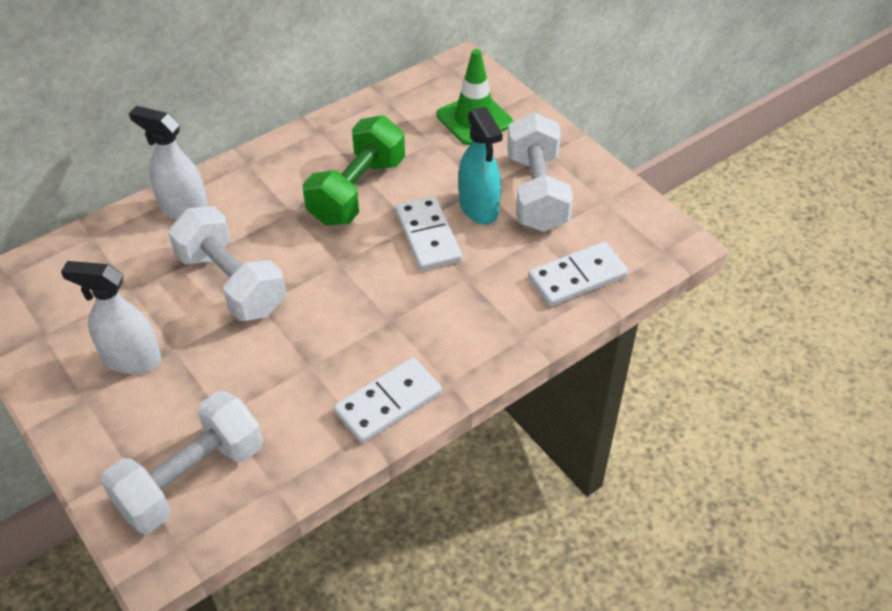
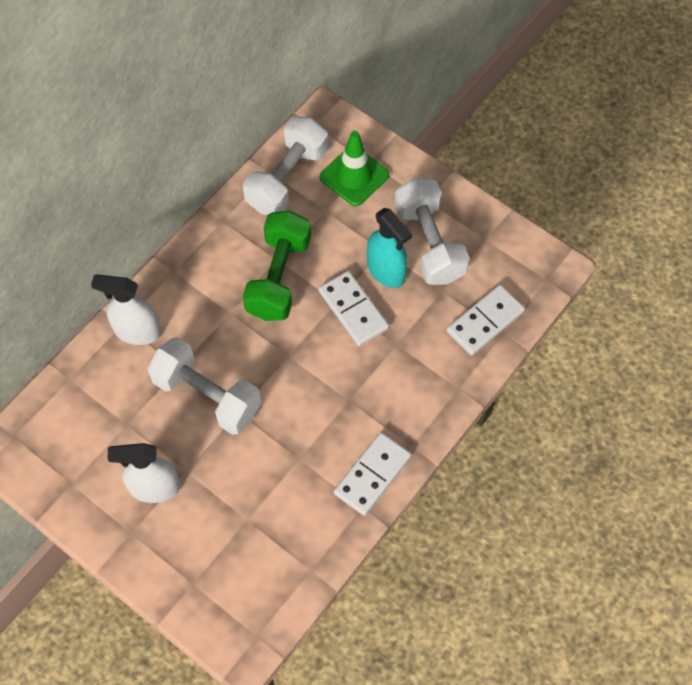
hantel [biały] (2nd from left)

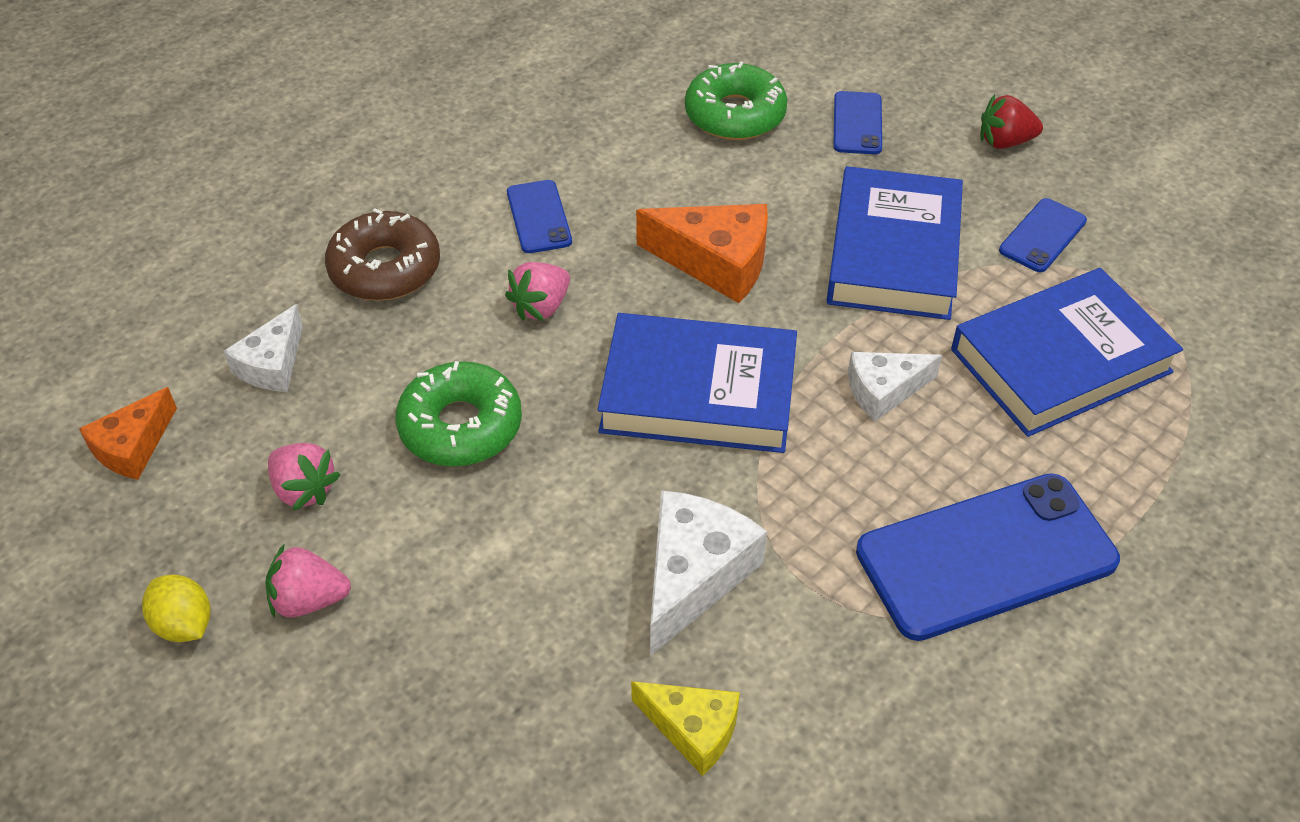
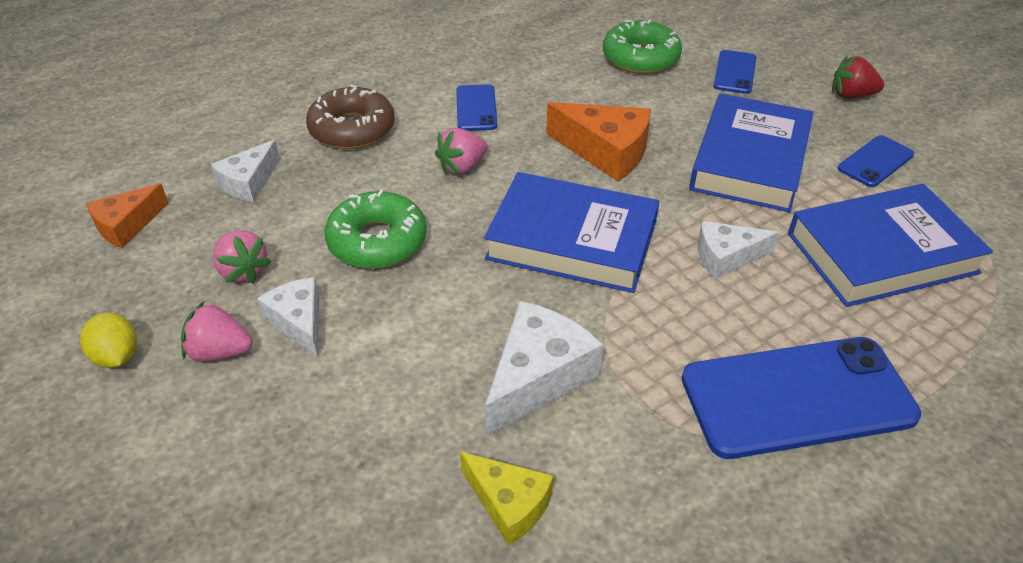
ser [biały] (2nd from left)

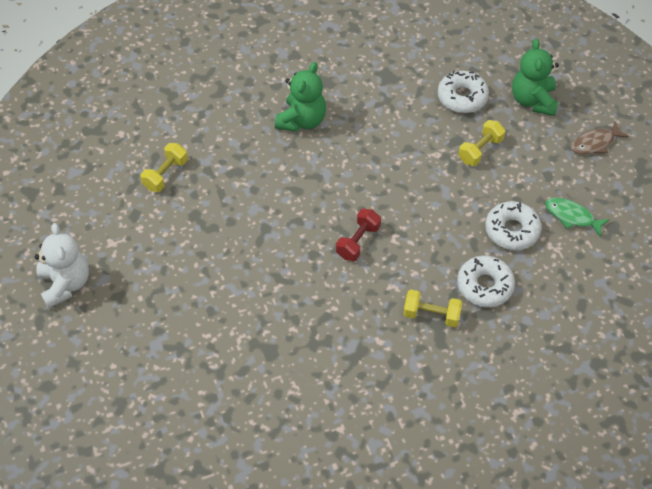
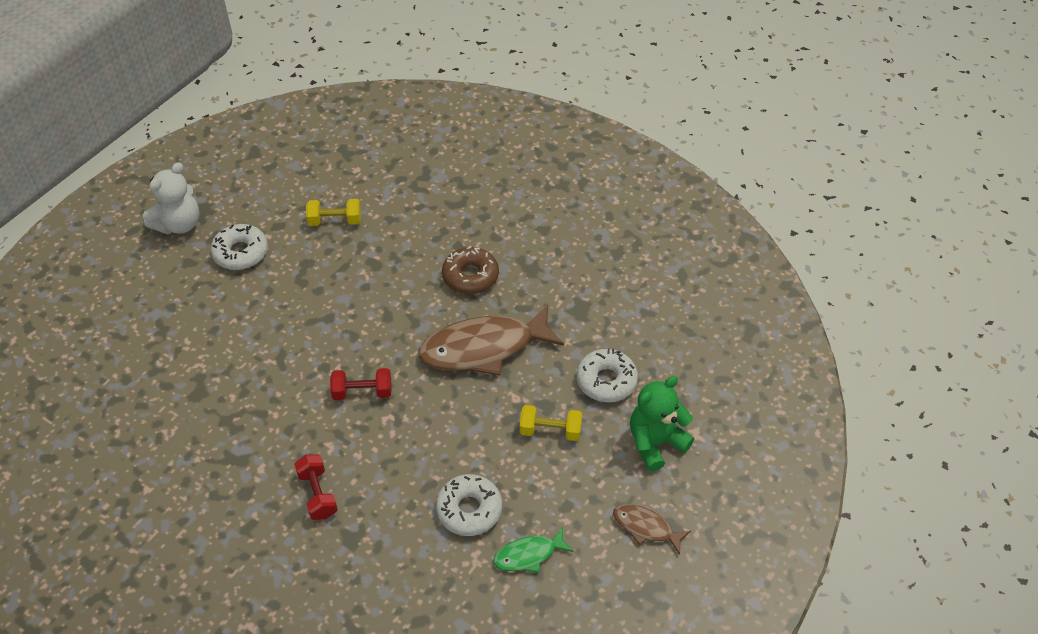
donut [brązowy]
ryba [zielony]
donut [biały] (1st from left)
hantel [czerwony] (1st from left)
ryba [brązowy] (1st from left)

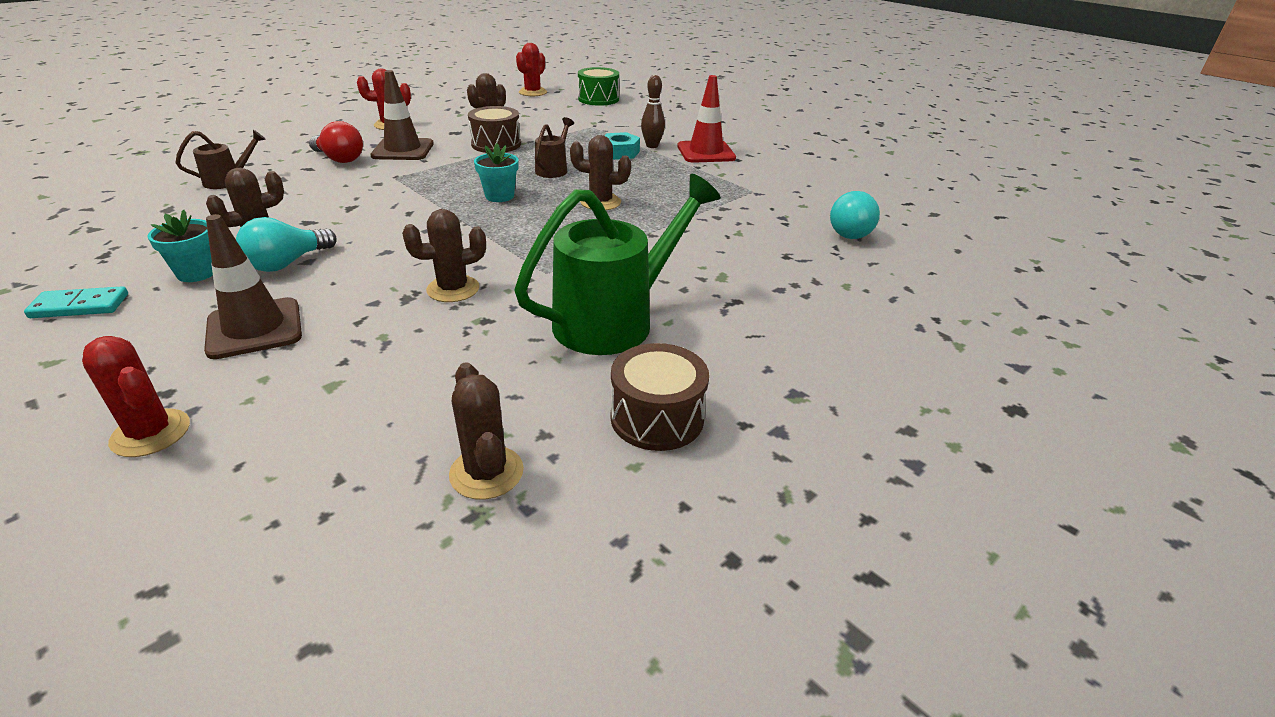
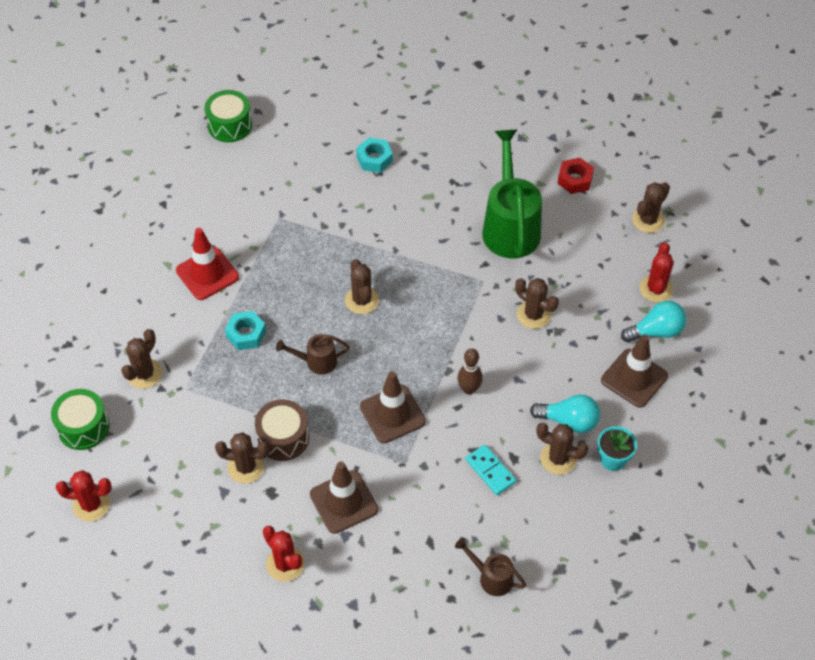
kręgiel [brązowy]
żarówka [czerwony]
doniczka [turkusowy] (2nd from left in the first image)
konewka [zielony]
żarówka [turkusowy] (2nd from left)
kostka domina [turkusowy]
kaktus [czerwony] (3rd from left)
nakrętka [czerwony]
bęben [zielony] (2nd from left)
nakrętka [turkusowy] (2nd from left)
kaktus [brązowy] (1st from left)
pachołek [brązowy] (2nd from left)

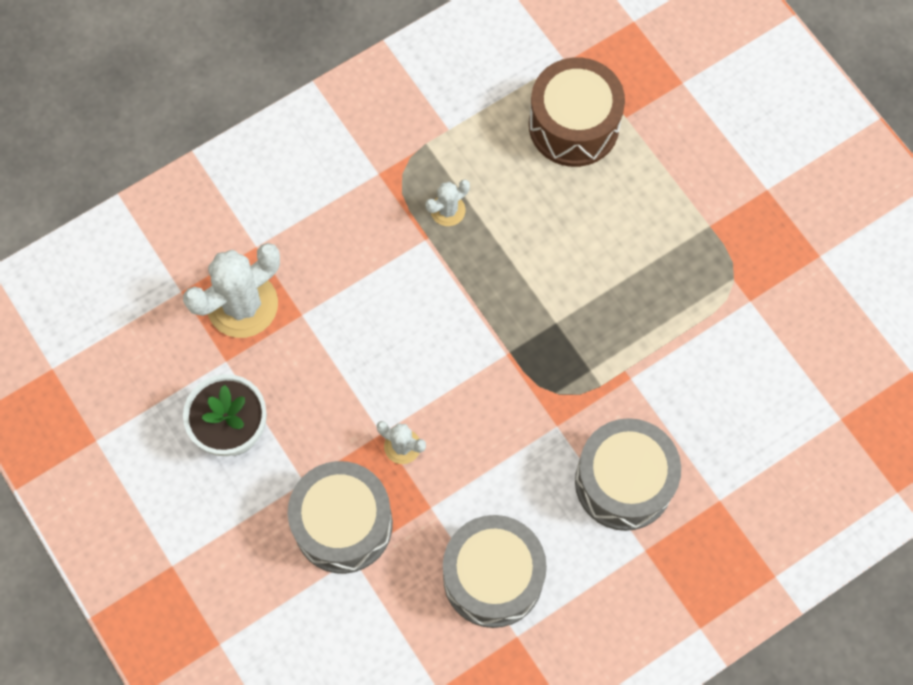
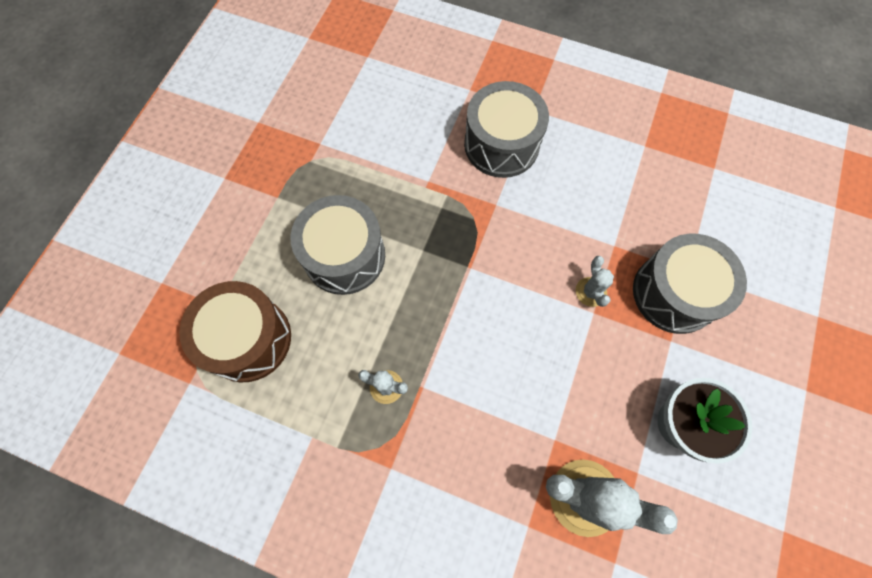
bęben [szary] (1st from left)

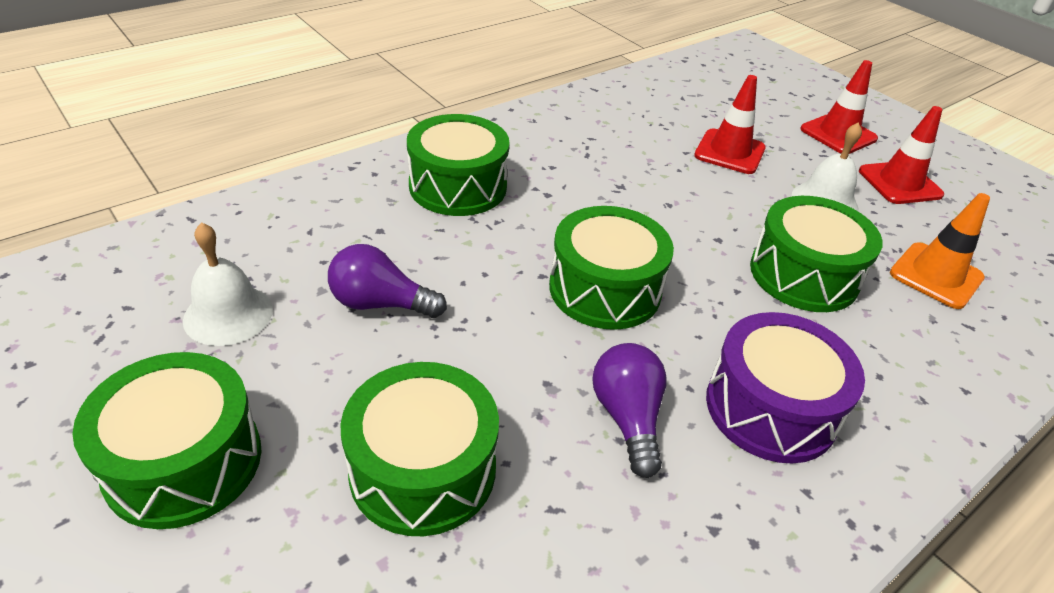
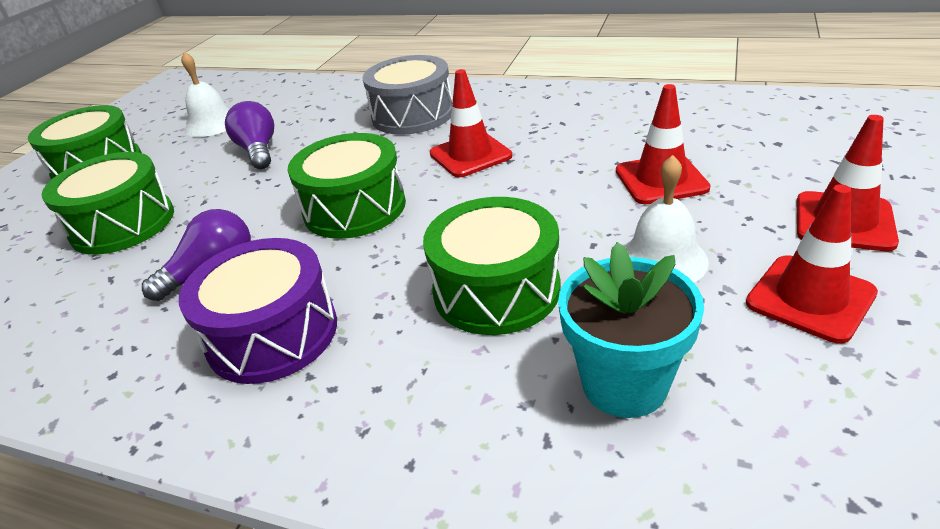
bęben [szary]
doniczka [turkusowy]
pachołek [czerwony] (1st from left)

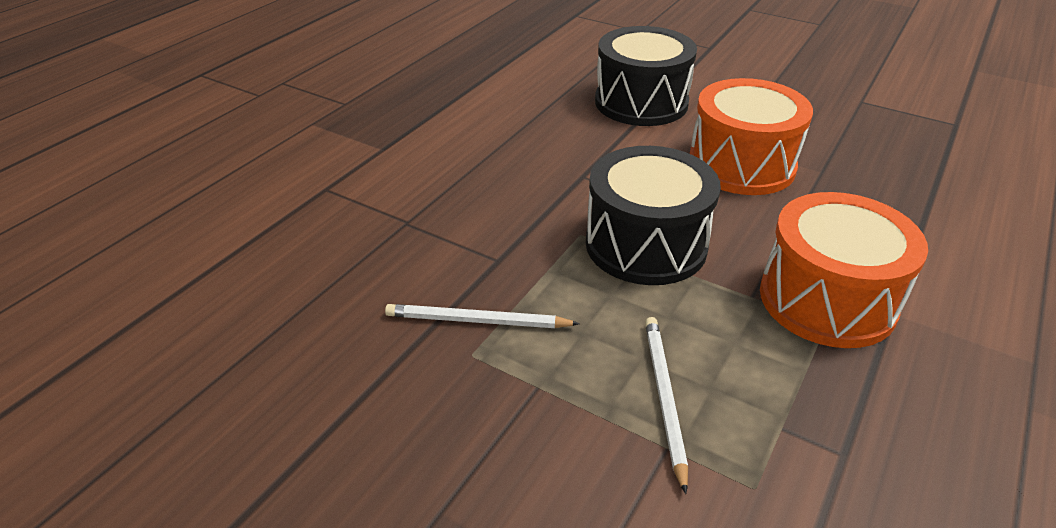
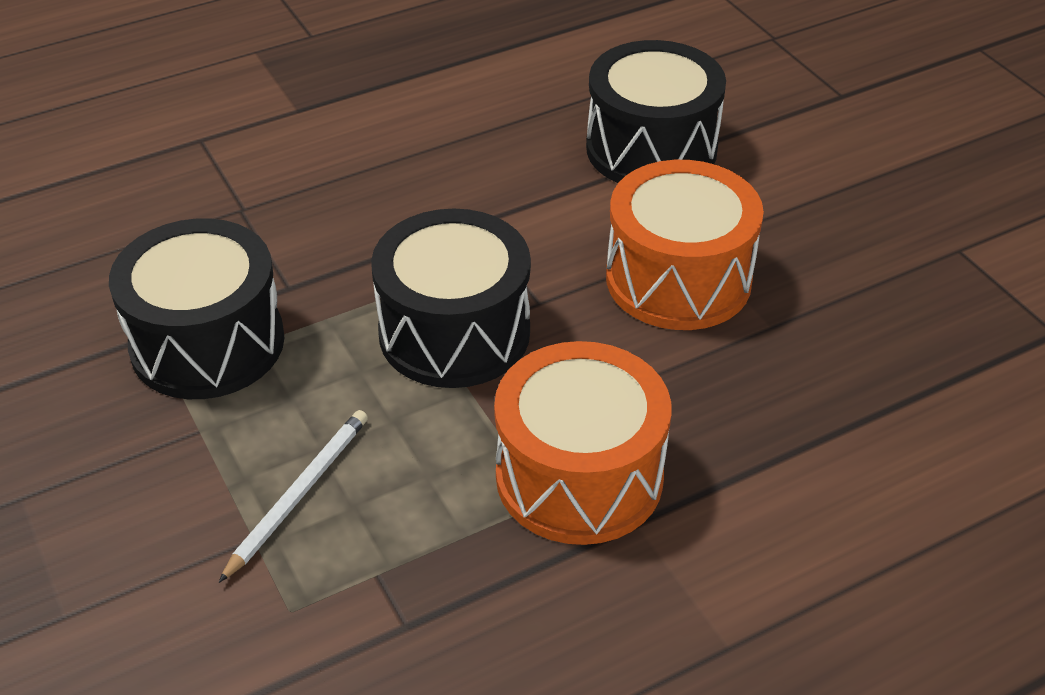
bęben [czarny] (1st from left)

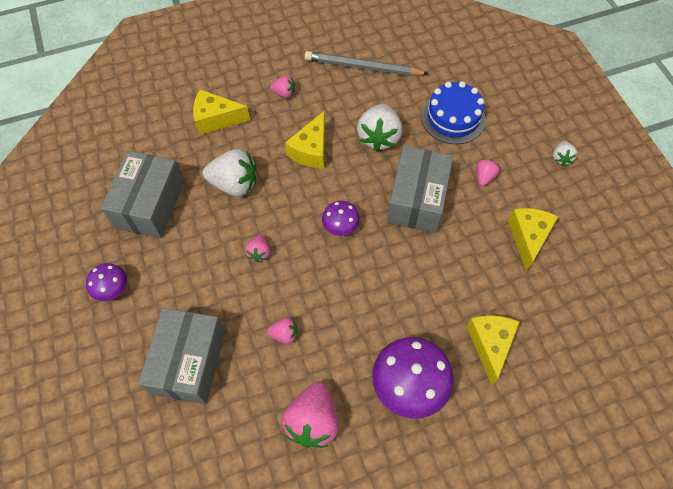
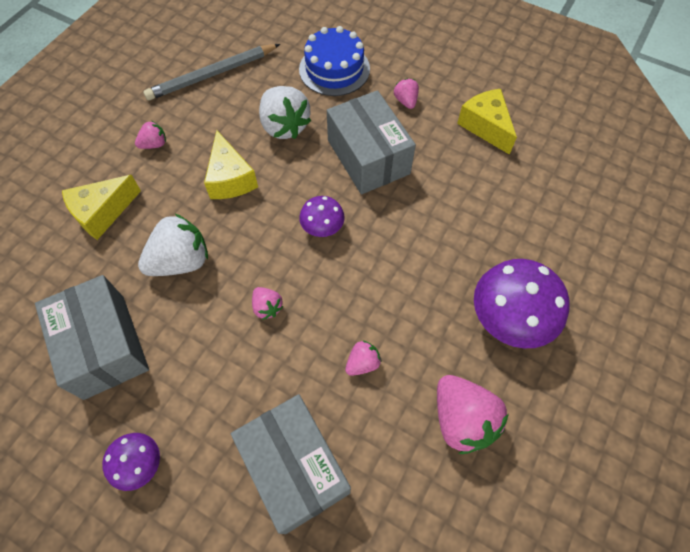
truskawka [biały] (3rd from left in the first image)
ser [żółty] (3rd from left in the first image)

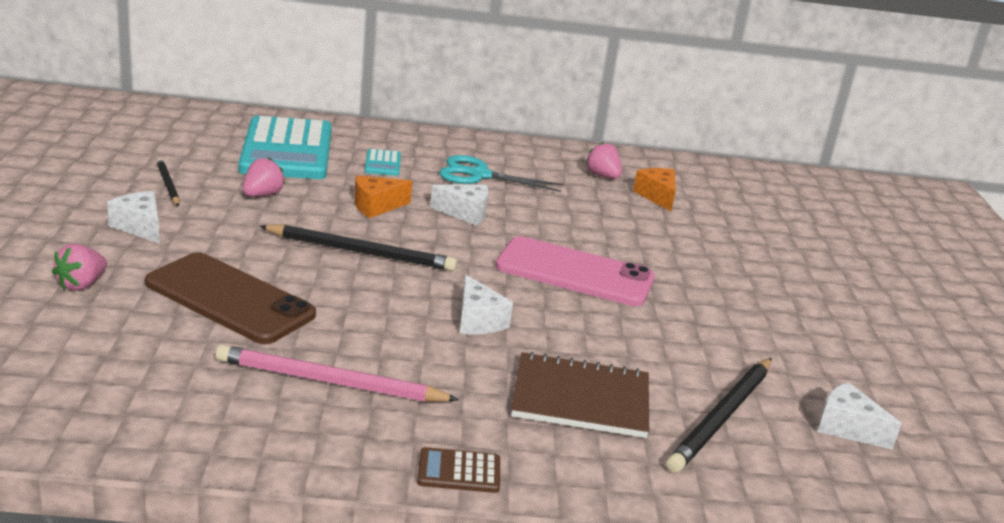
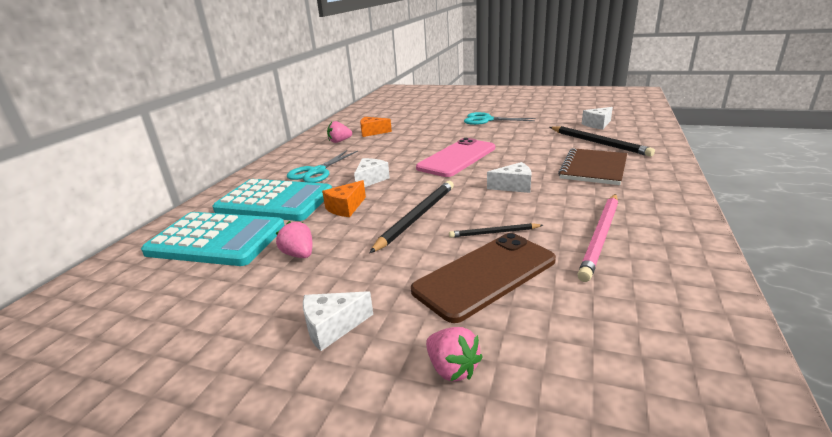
kalkulator [turkusowy] (2nd from left)
ołówek [czarny] (2nd from left)
ser [pomarańczowy] (1st from left)
kalkulator [brązowy]
nożyczki [turkusowy] (2nd from left)

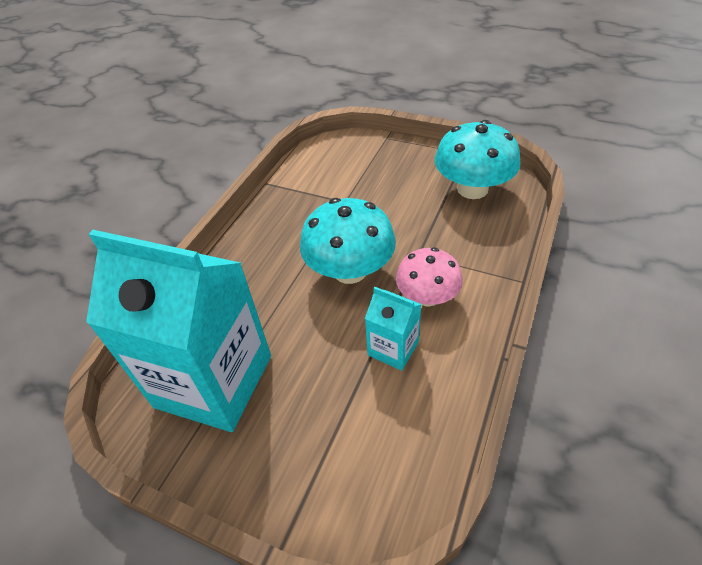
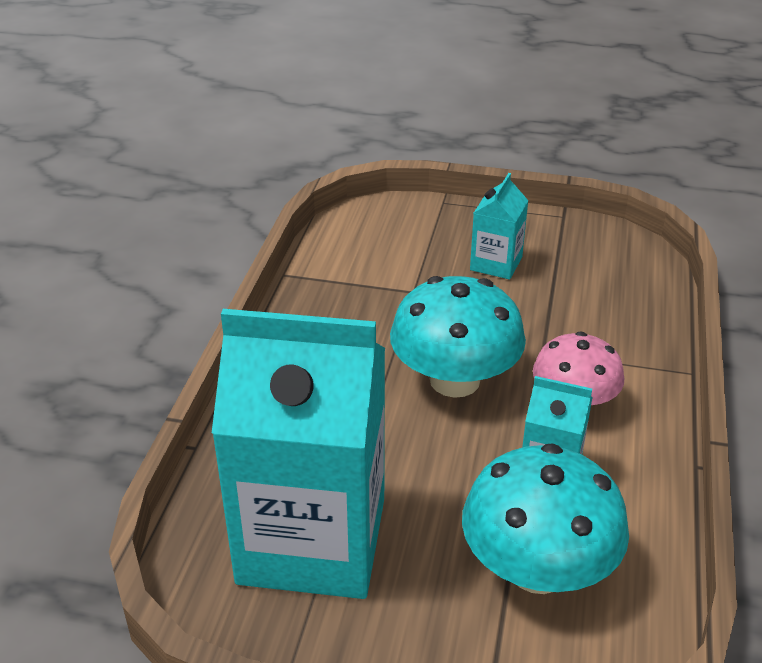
grzyb [turkusowy] (2nd from left)
karton mleka [turkusowy] (2nd from left)

